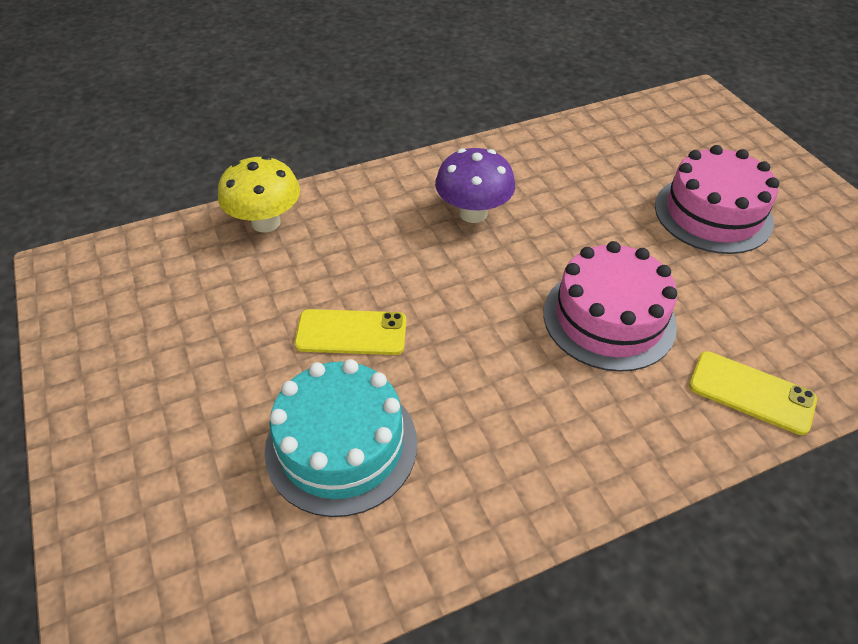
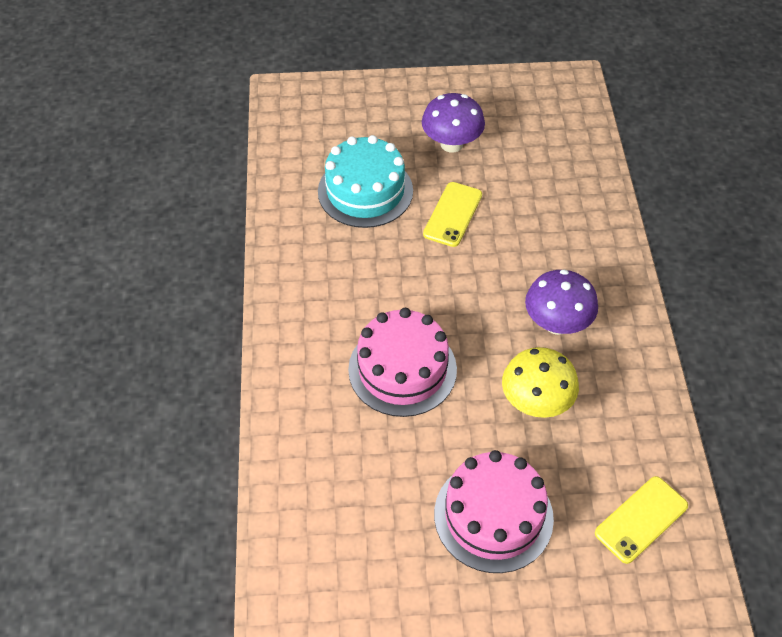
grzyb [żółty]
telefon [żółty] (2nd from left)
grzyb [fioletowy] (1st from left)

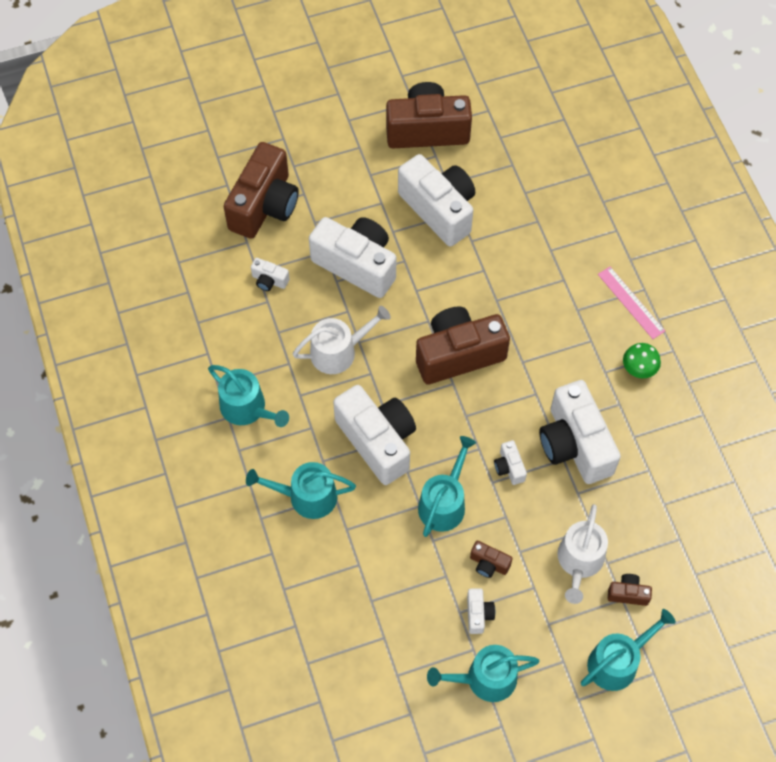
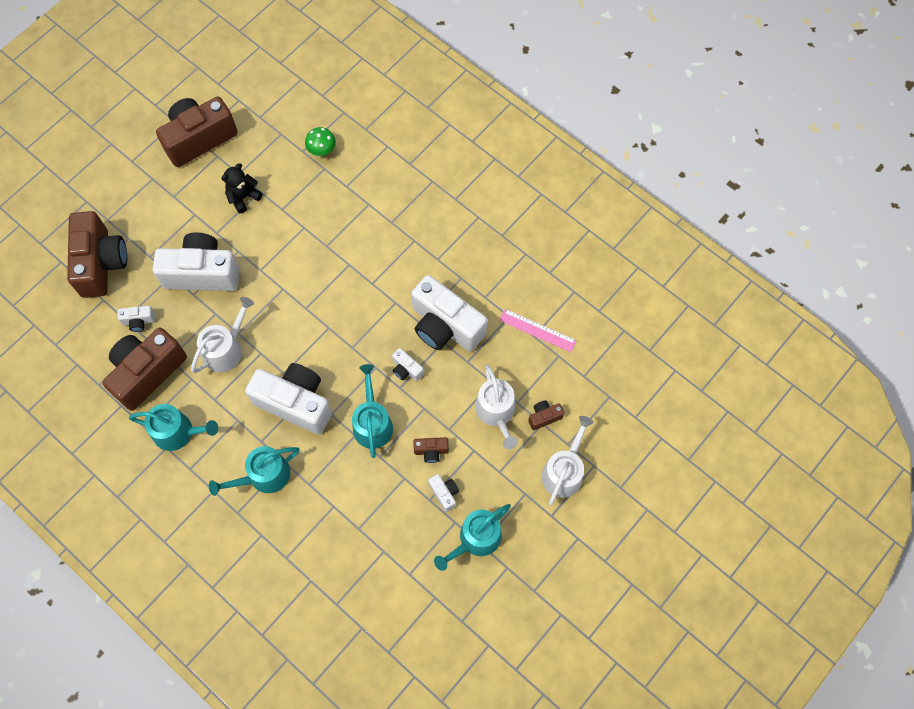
miś [czarny]
linijka [różowy]
aparat fotograficzny [brązowy] (2nd from left)
grzyb [zielony]
konewka [biały] (3rd from left)

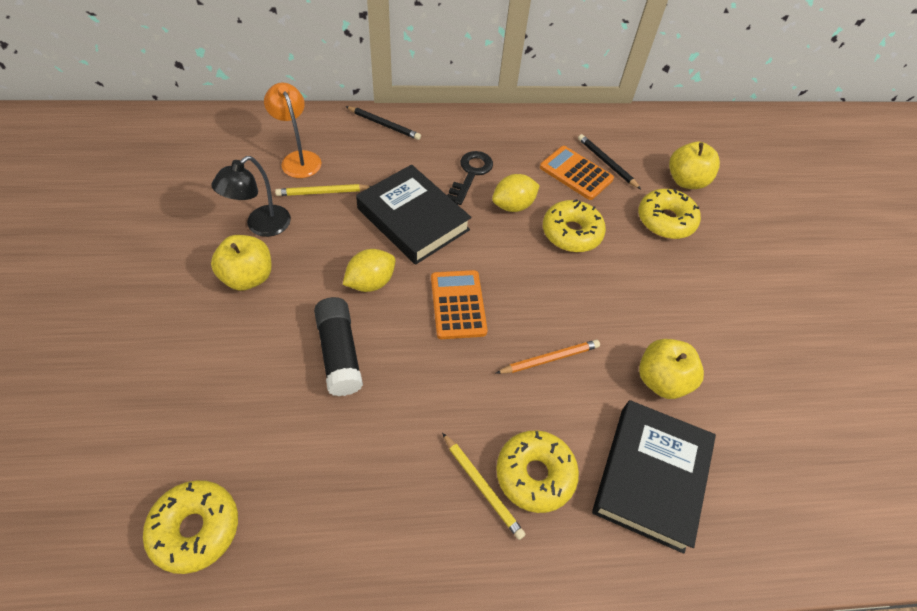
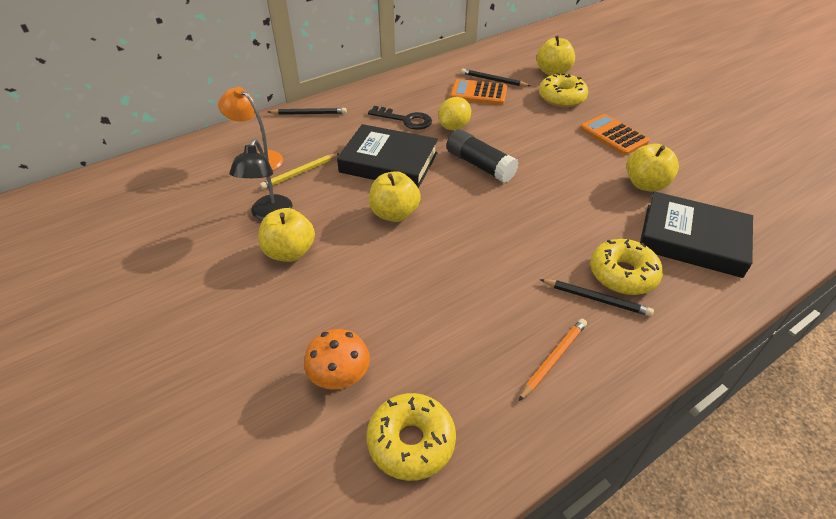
klucz [czarny]
donut [żółty] (3rd from left in the first image)
jabłko [żółty] (2nd from left)
kalkulator [pomarańczowy] (2nd from left)
klej w sztyfcie [czarny]
ołówek [pomarańczowy]
książka [czarny] (2nd from left)
ołówek [czarny] (3rd from left)
grzyb [pomarańczowy]

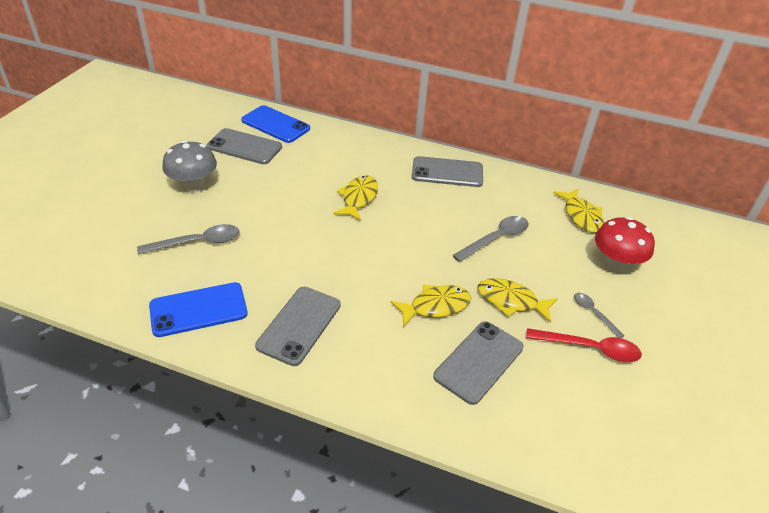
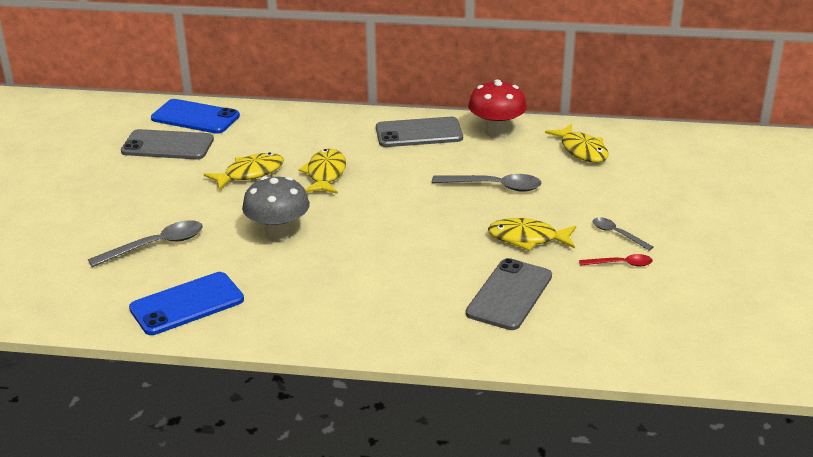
grzyb [szary]
łyżka [szary] (2nd from left)
grzyb [czerwony]
ryba [żółty] (1st from left)
telefon [szary] (2nd from left in the first image)
łyżka [czerwony]

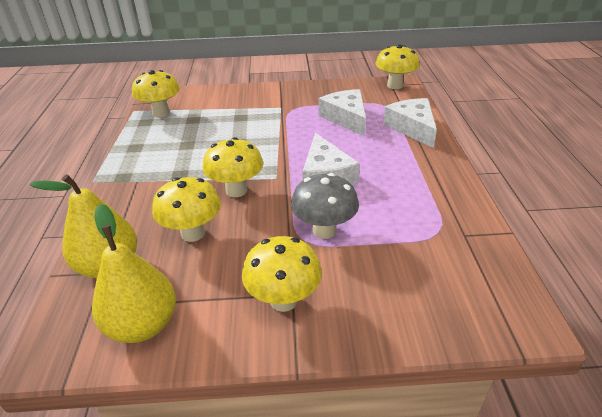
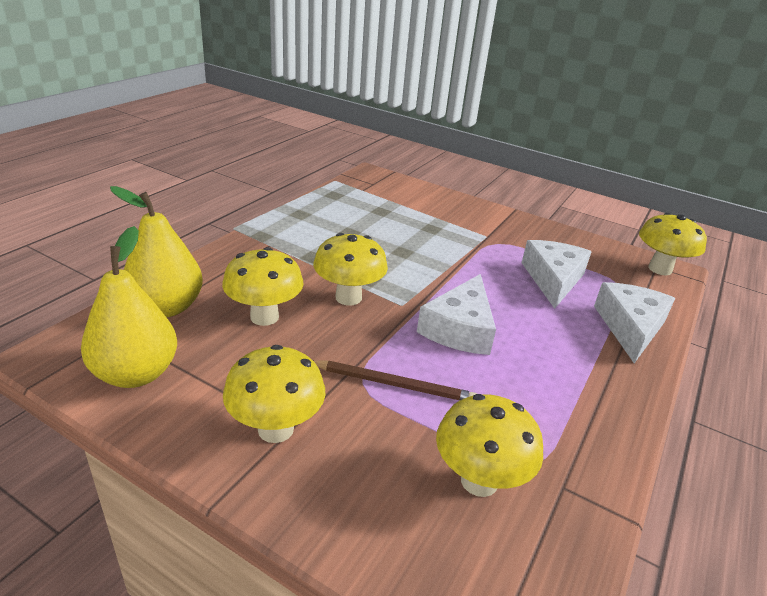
grzyb [żółty] (4th from left)
ołówek [brązowy]

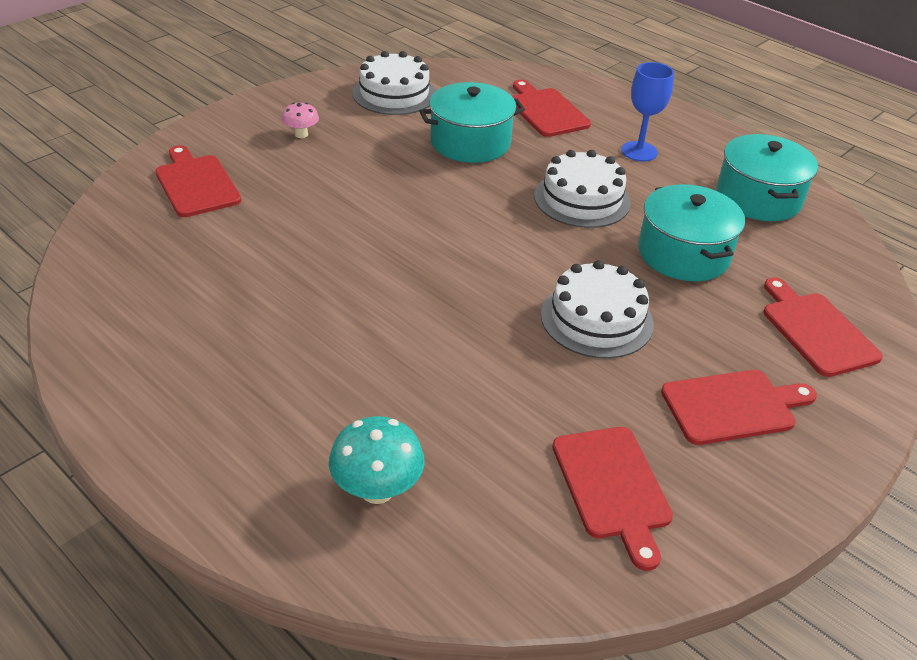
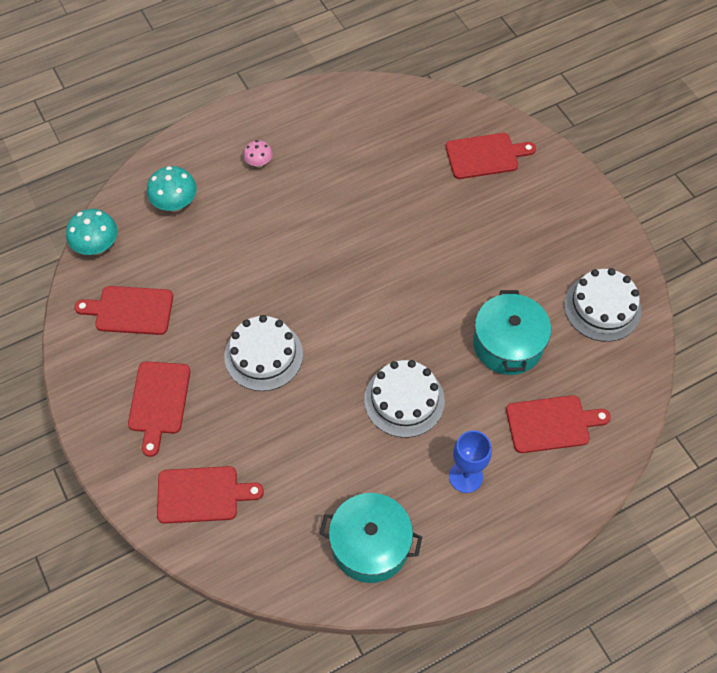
grzyb [różowy]
garnek [turkusowy] (2nd from left in the first image)
grzyb [turkusowy] (1st from left)

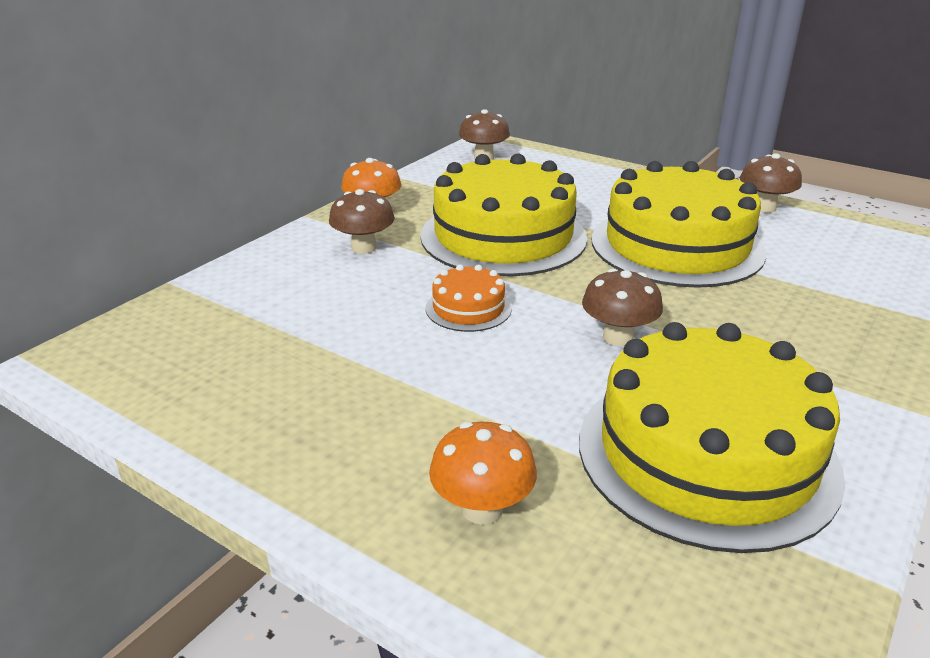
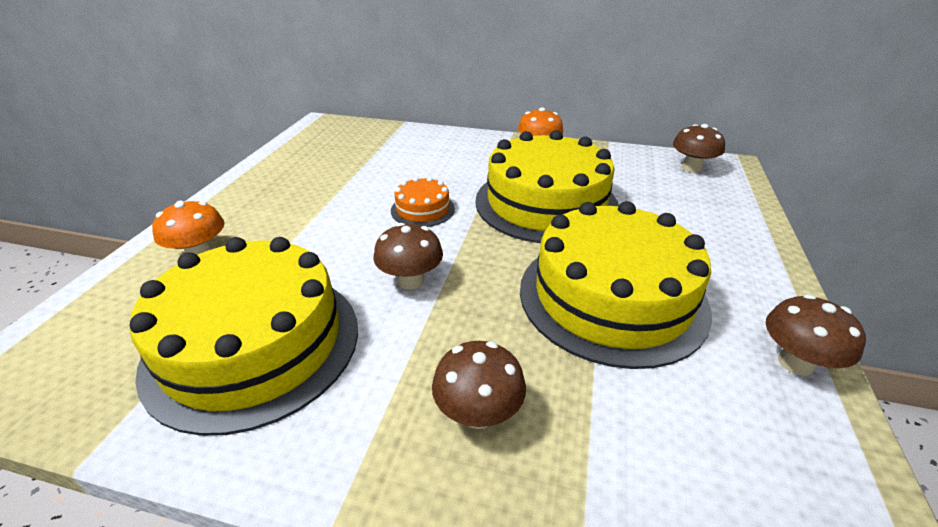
grzyb [brązowy] (2nd from left)

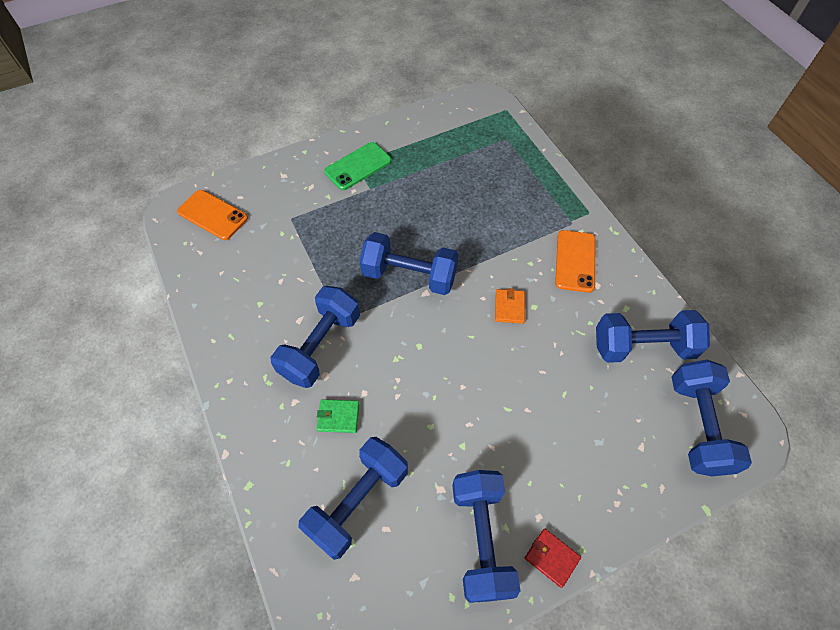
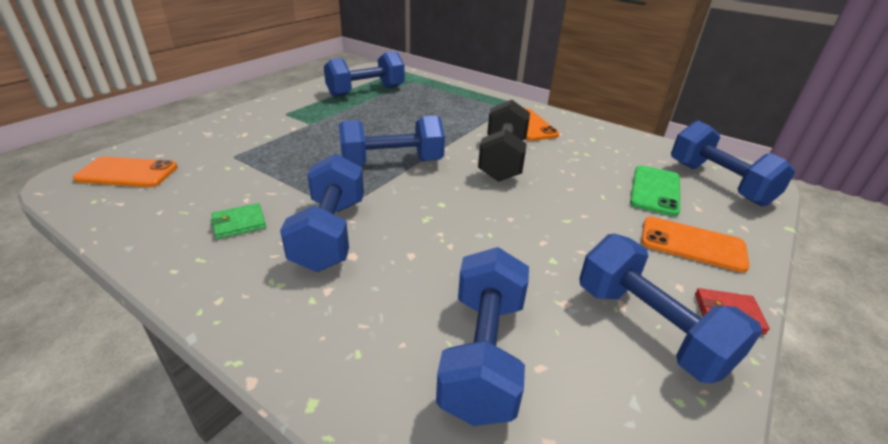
telefon [zielony]
hantel [czarny]
hantel [niebieski] (2nd from left)
portfel [zielony]
telefon [pomarańczowy] (3rd from left)

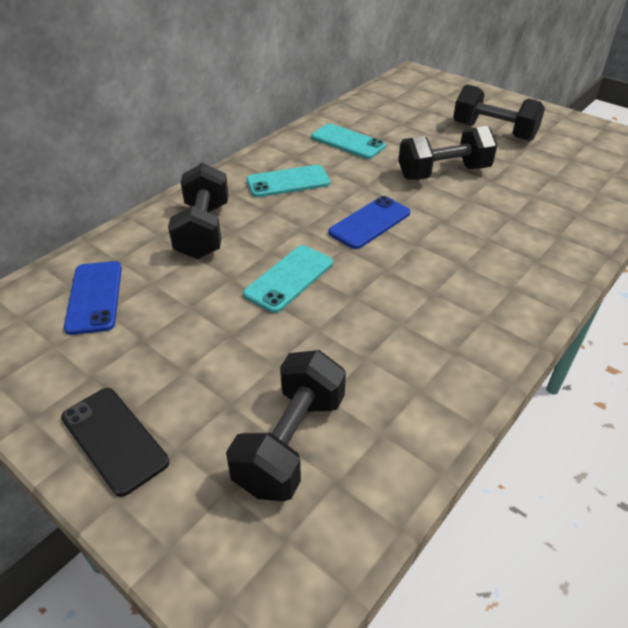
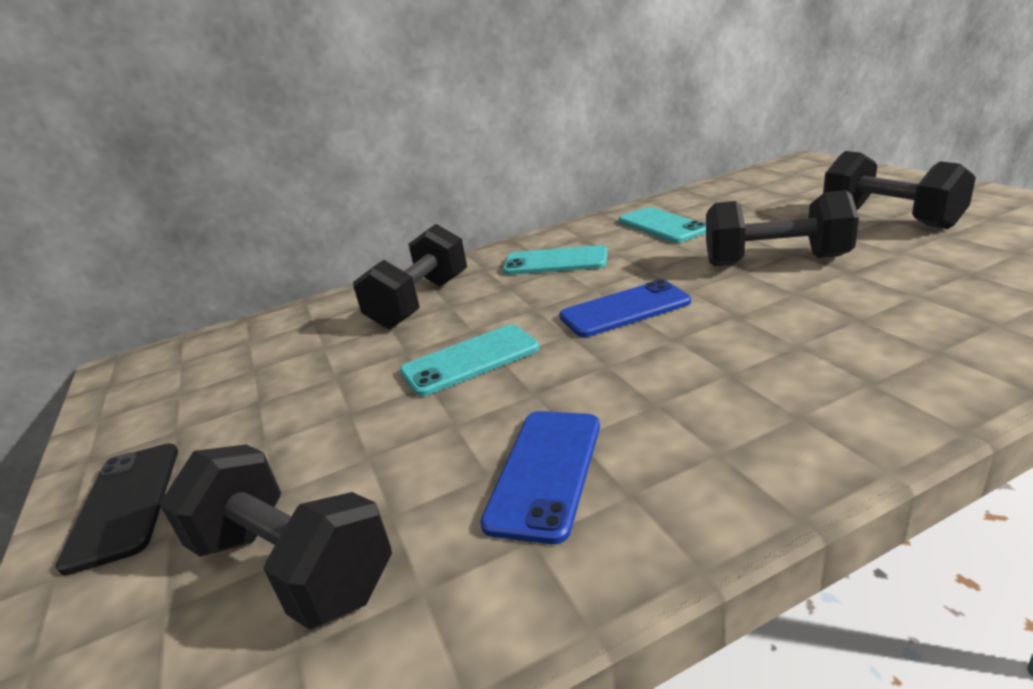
telefon [niebieski] (1st from left)
hantel [czarny] (1st from left)

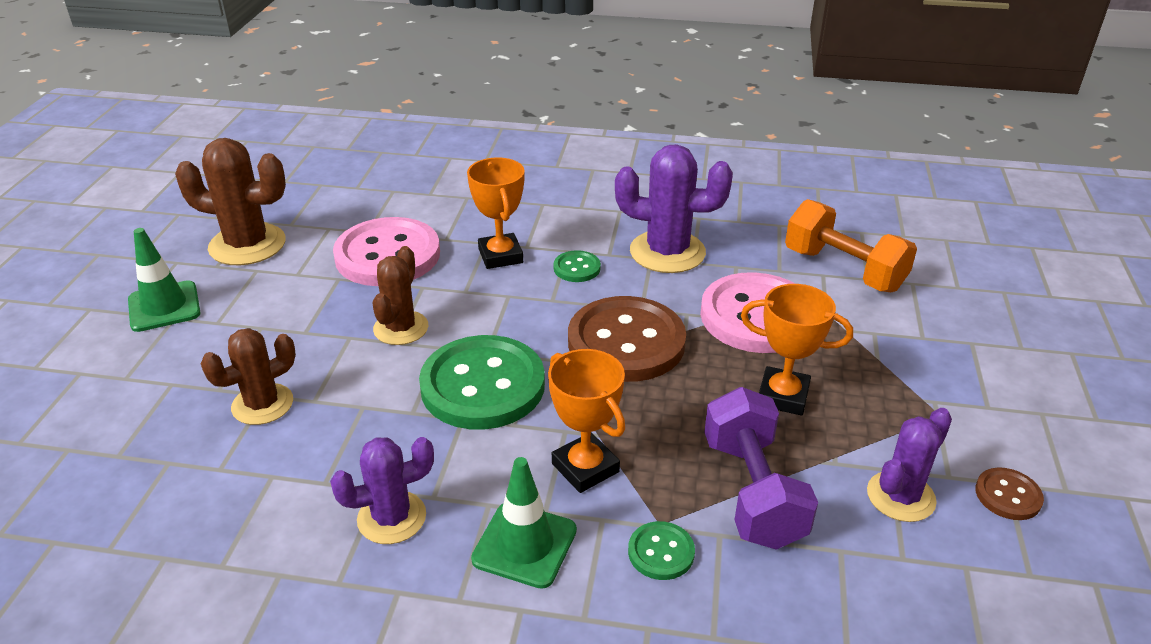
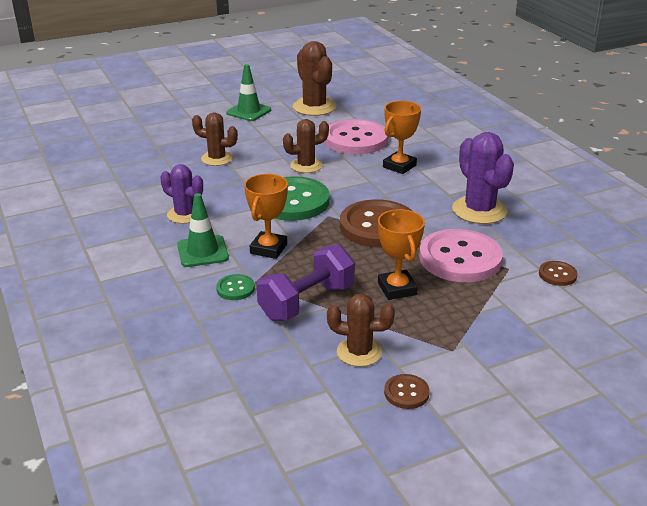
guzik [brązowy] (3rd from left)
guzik [zielony] (2nd from left in the first image)
kaktus [brązowy] (4th from left)

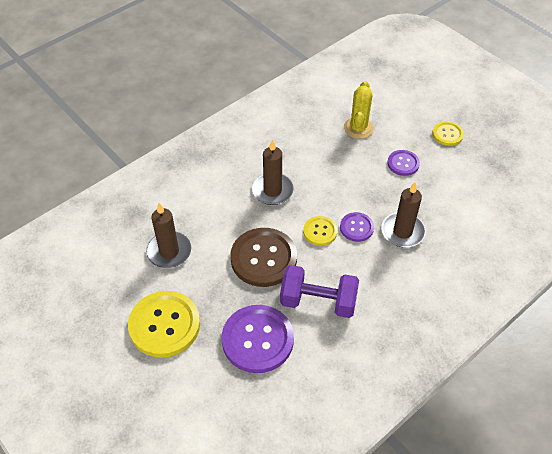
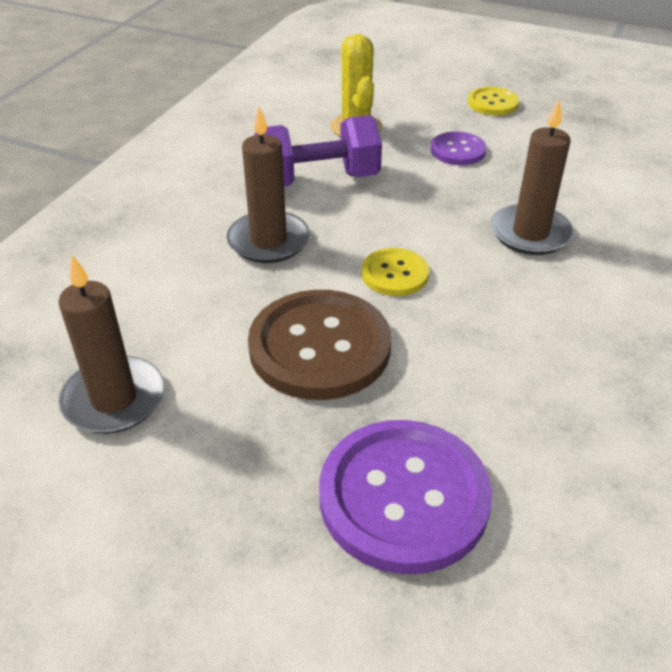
guzik [fioletowy] (2nd from left in the first image)
hantel [fioletowy]
guzik [żółty] (1st from left in the first image)

